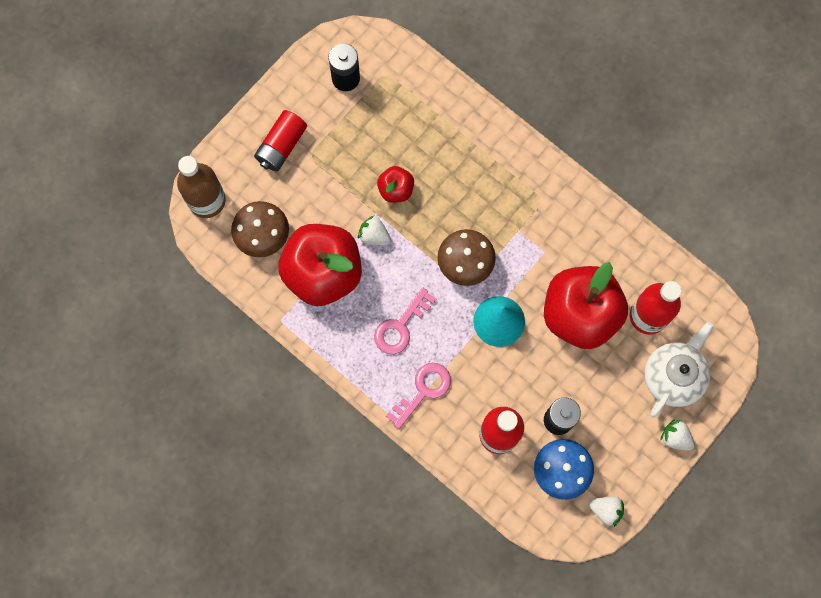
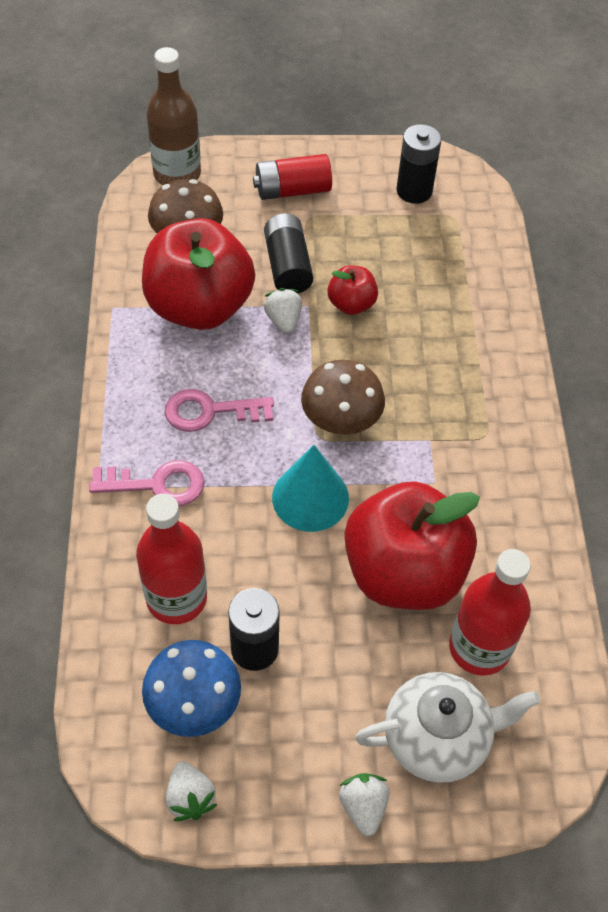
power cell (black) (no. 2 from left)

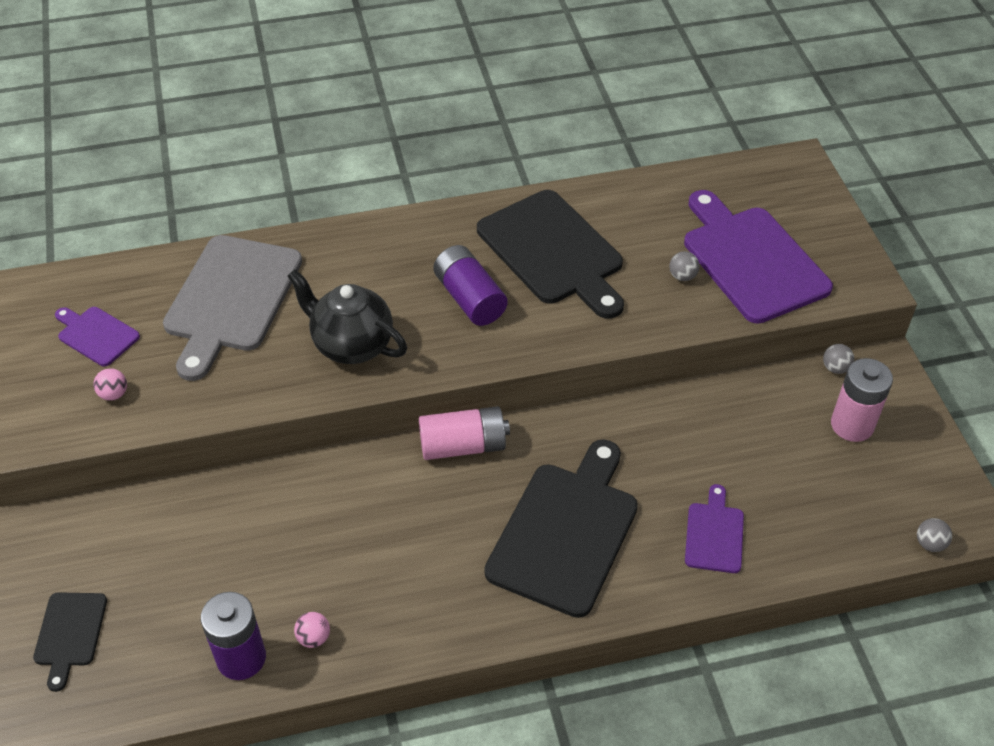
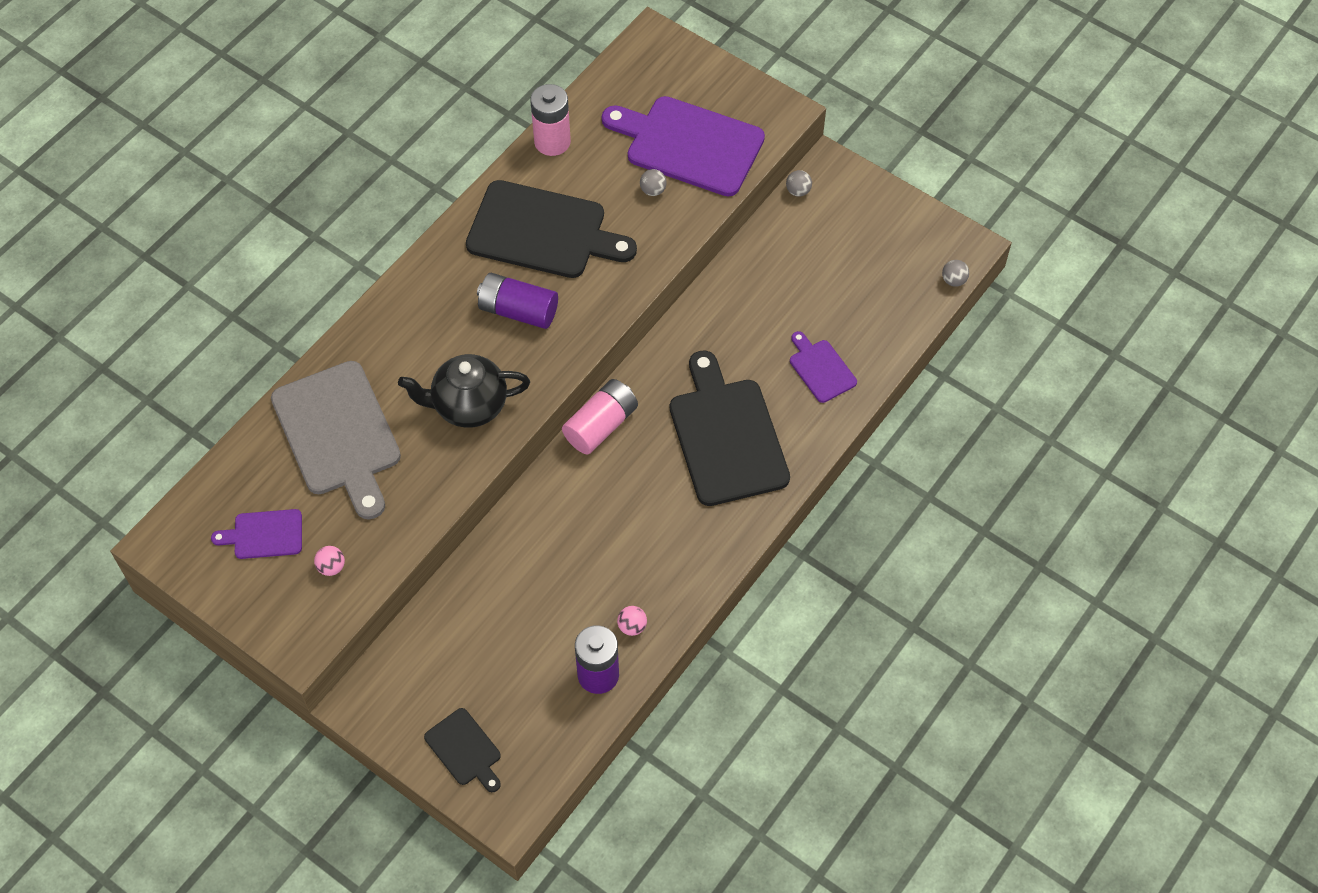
power cell (pink) (no. 1 from left)

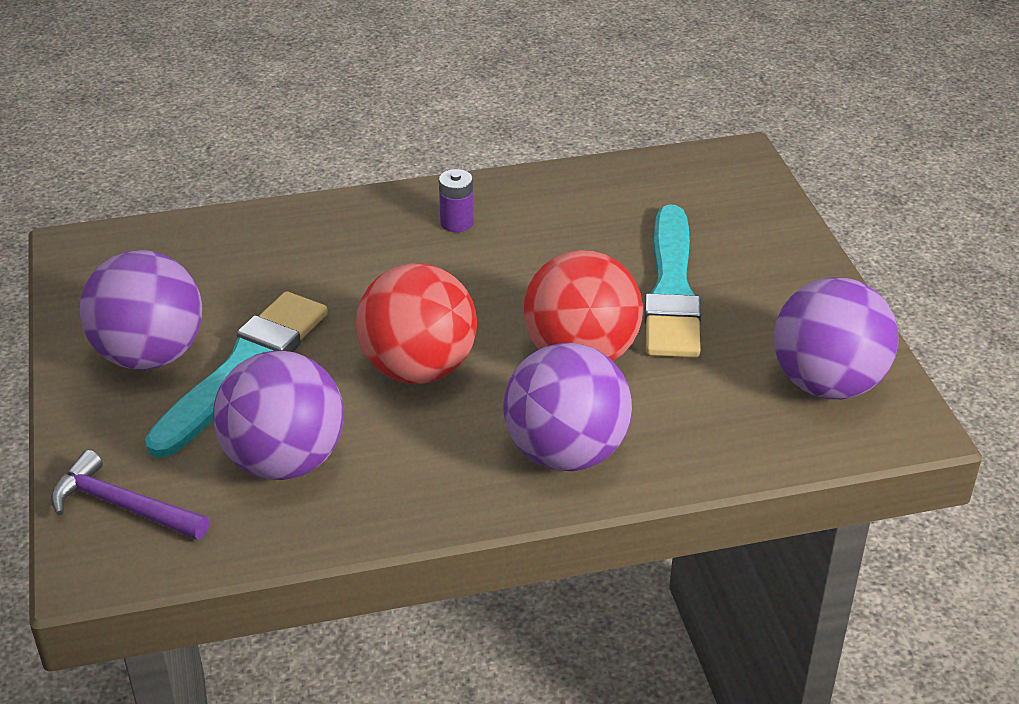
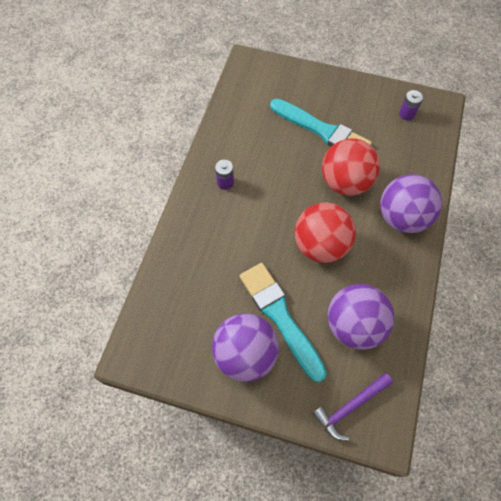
power cell (violet) (no. 2 from left)

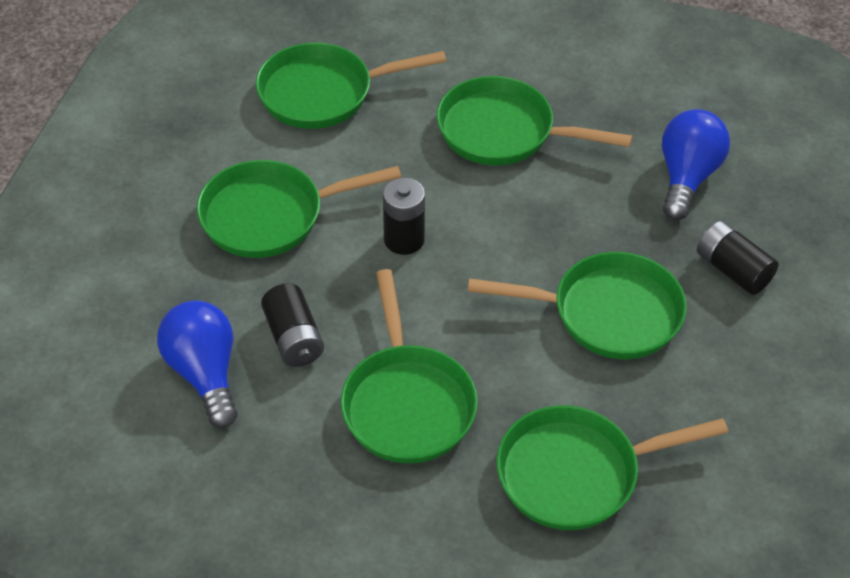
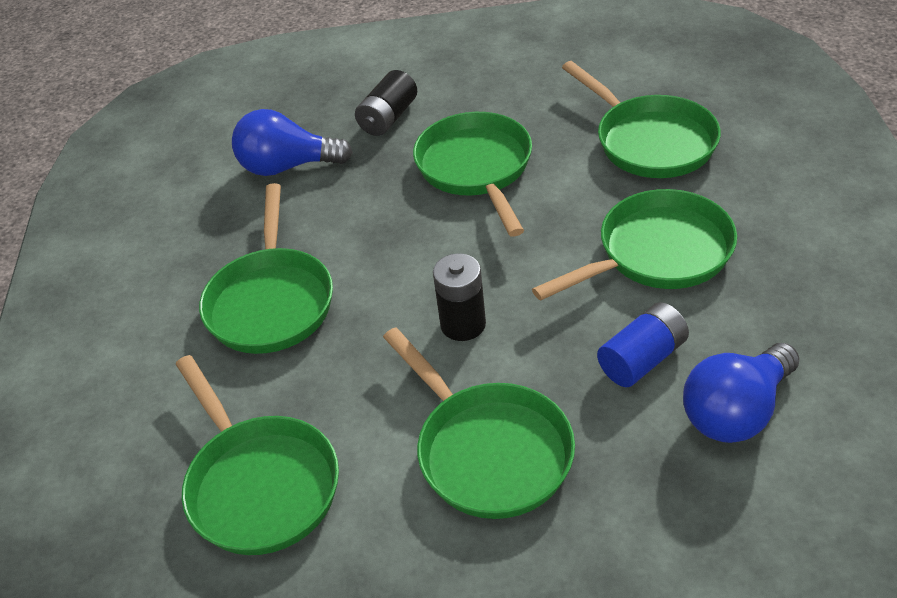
power cell (cobalt)

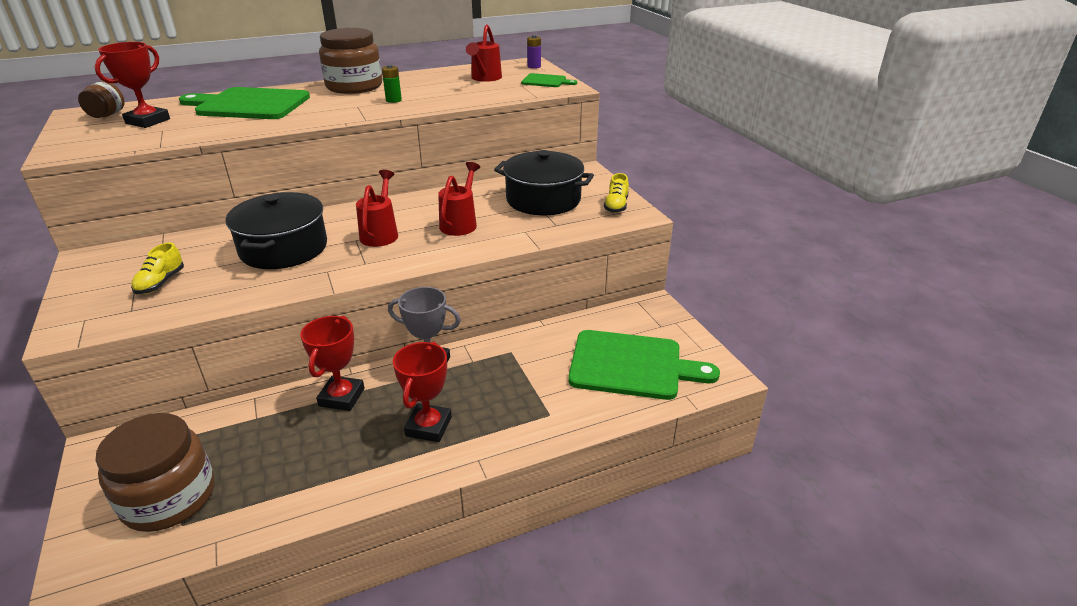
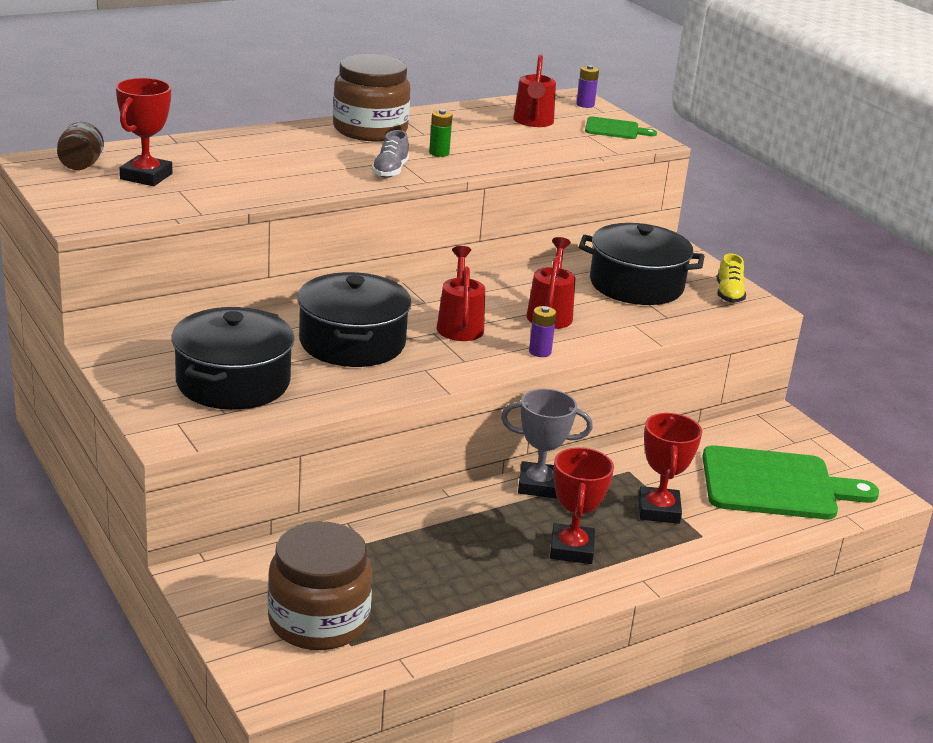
chopping board (green) (no. 1 from left in the first image); lace-up shoe (gray); power cell (violet) (no. 1 from left); trophy (crimson) (no. 3 from left); pot (black) (no. 1 from left)

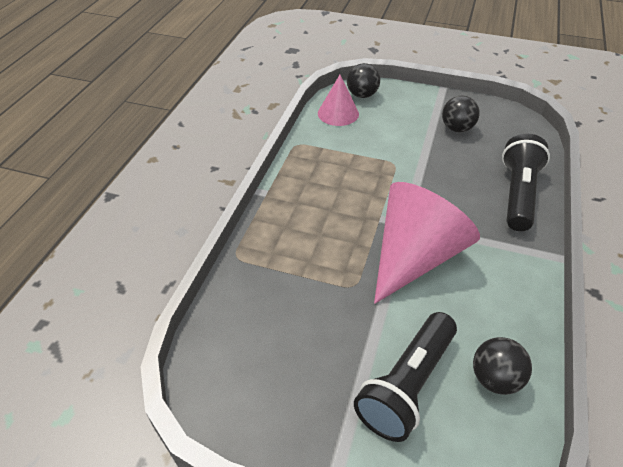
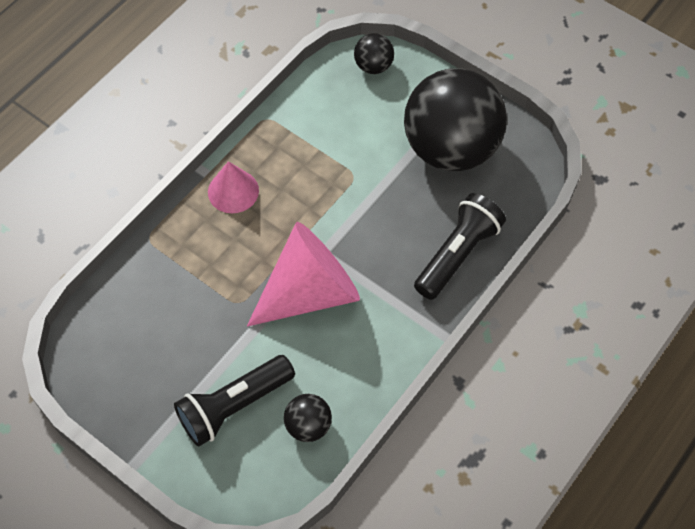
cone (pink) (no. 1 from left); ball (black) (no. 3 from left)

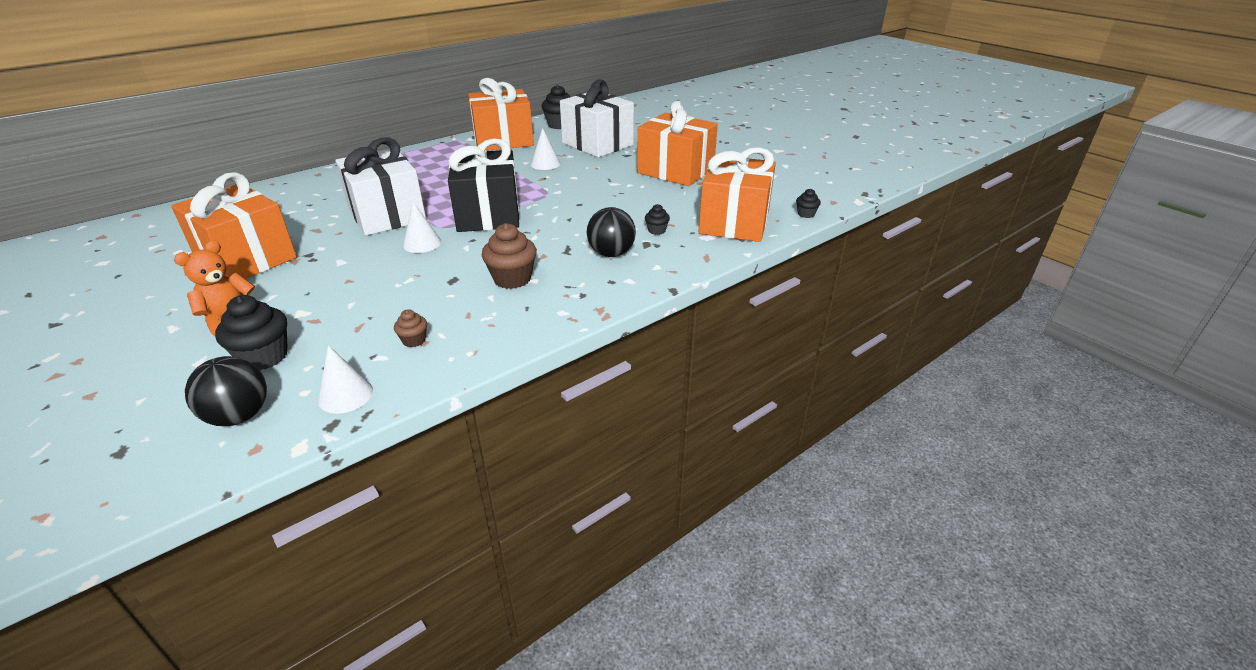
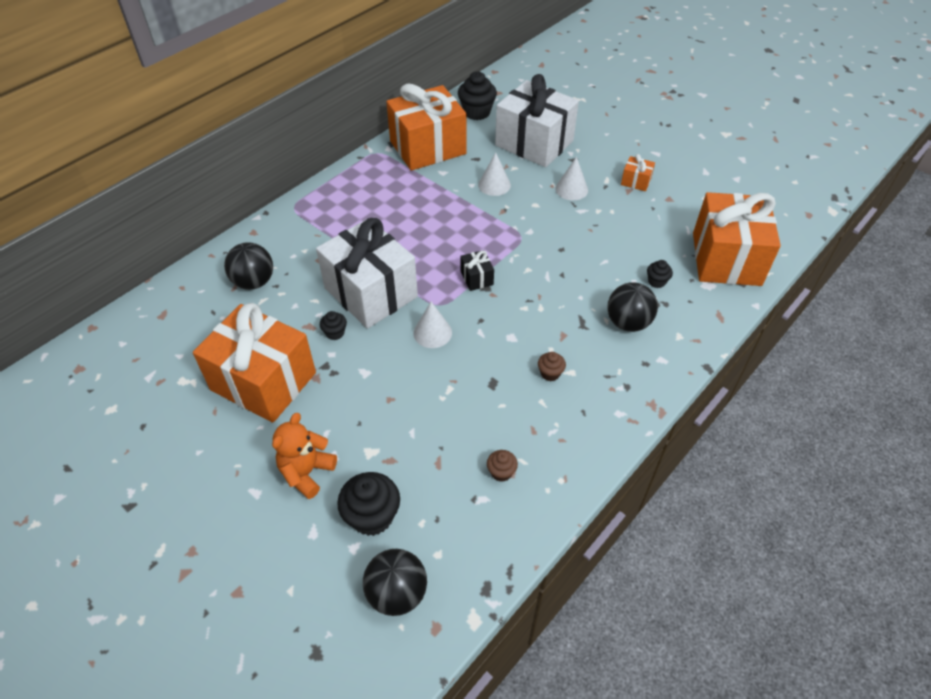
ball (black) (no. 1 from left); cone (pure white) (no. 3 from left); fairy cake (black) (no. 1 from left); gift (black); fairy cake (russet) (no. 2 from left); gift (orange) (no. 3 from left)

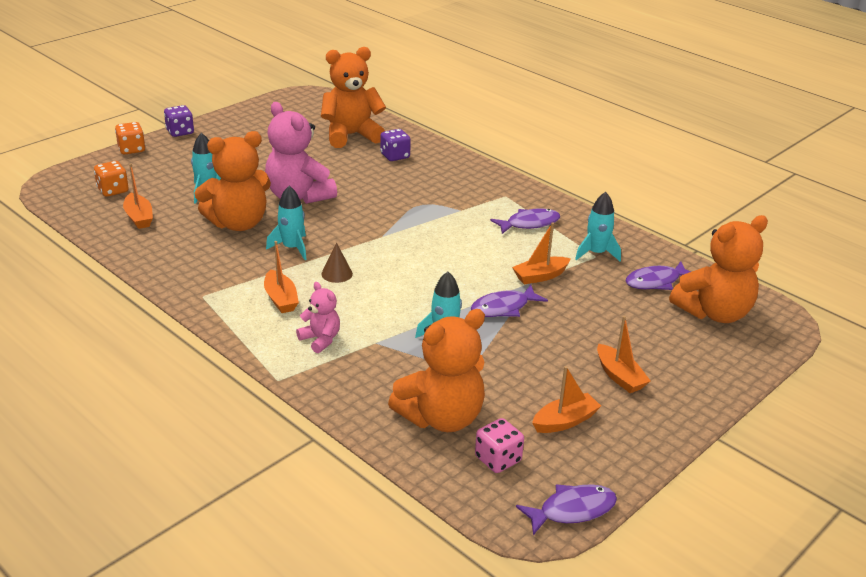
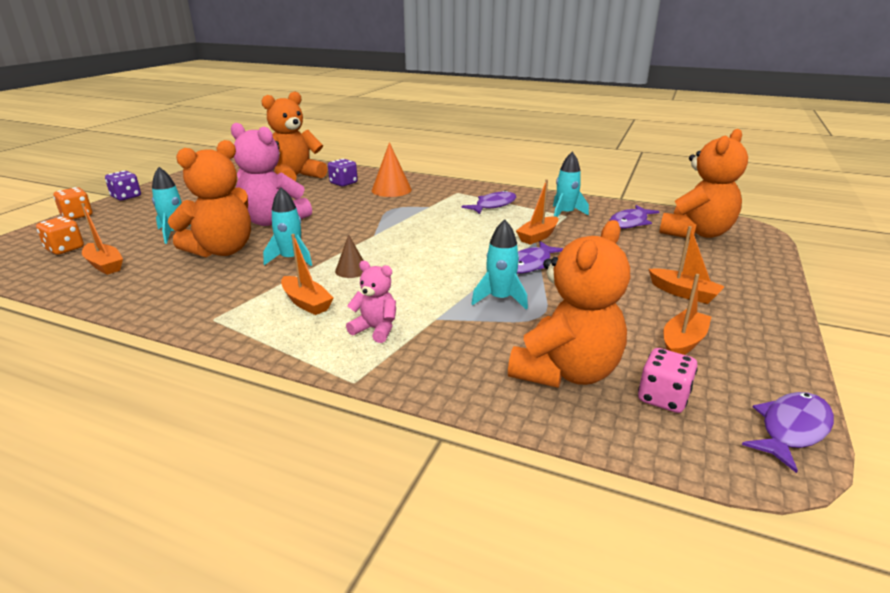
cone (orange)

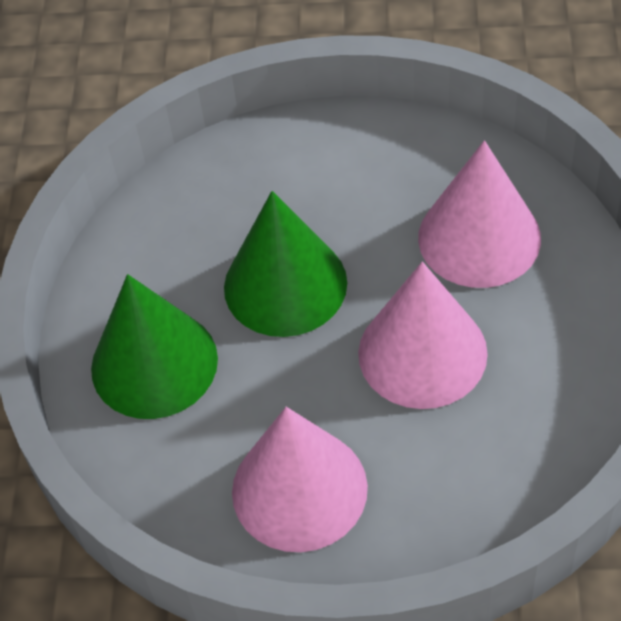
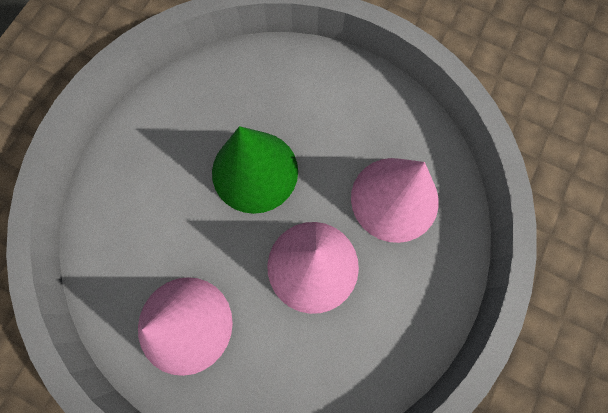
cone (green) (no. 1 from left in the first image)

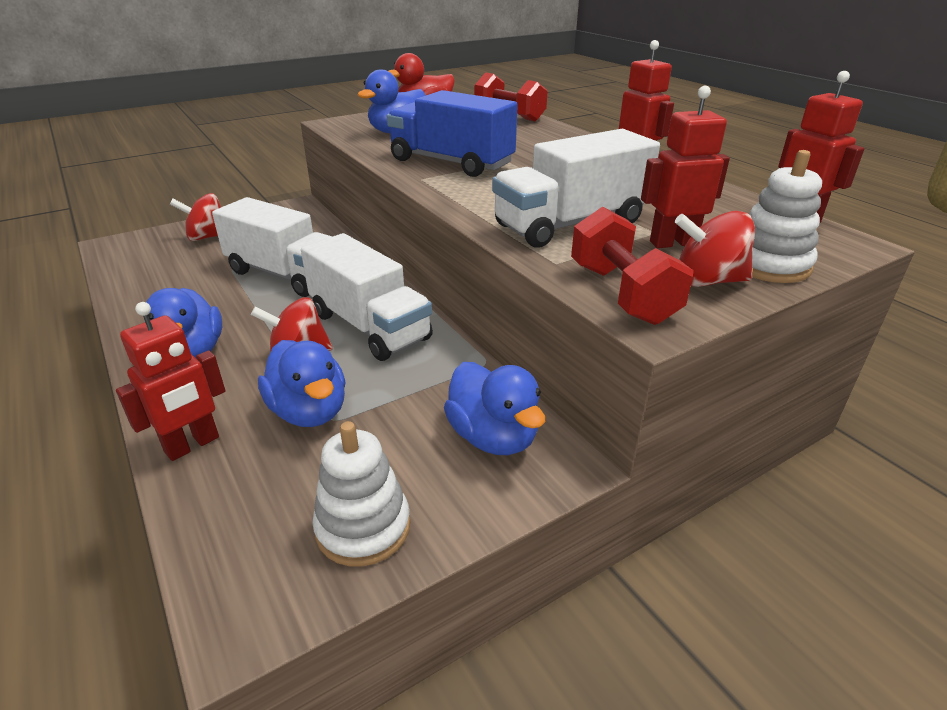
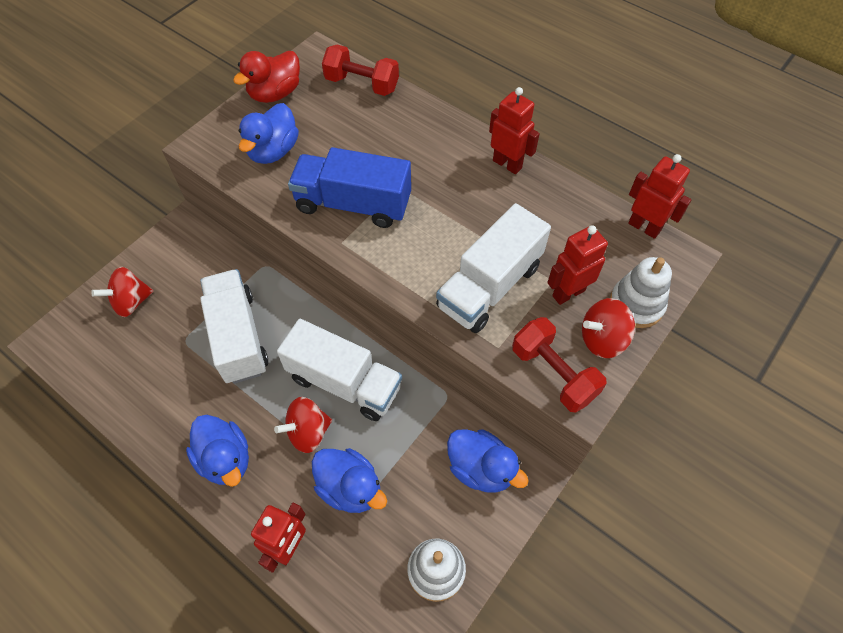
toy truck (pure white) (no. 1 from left)

